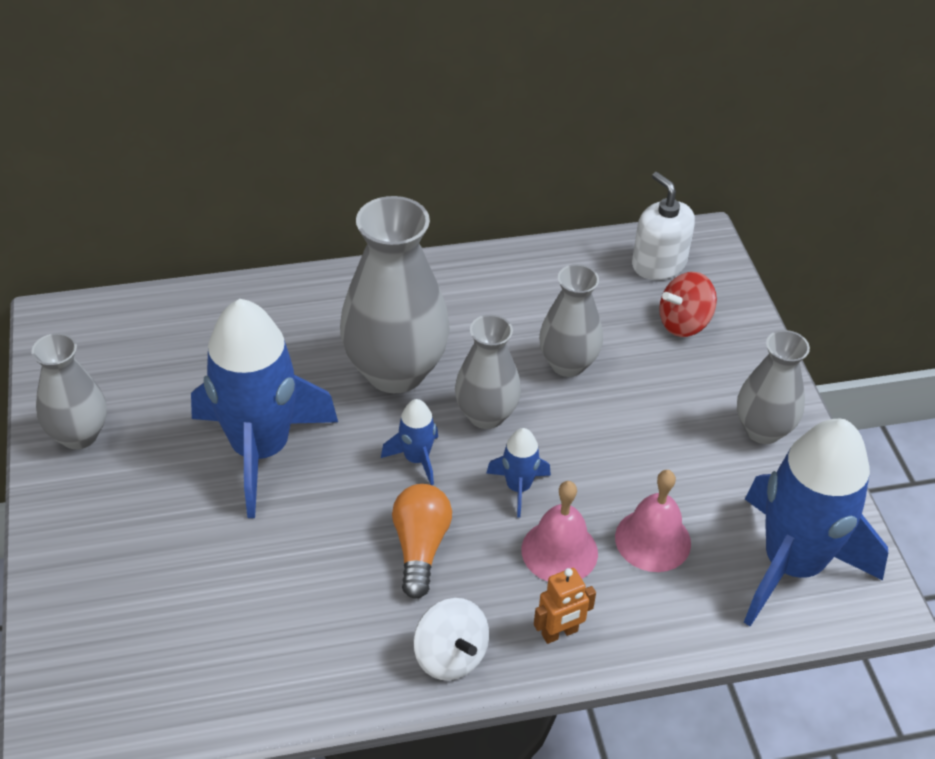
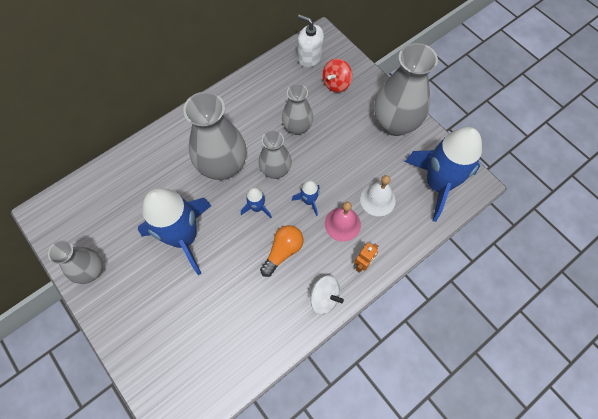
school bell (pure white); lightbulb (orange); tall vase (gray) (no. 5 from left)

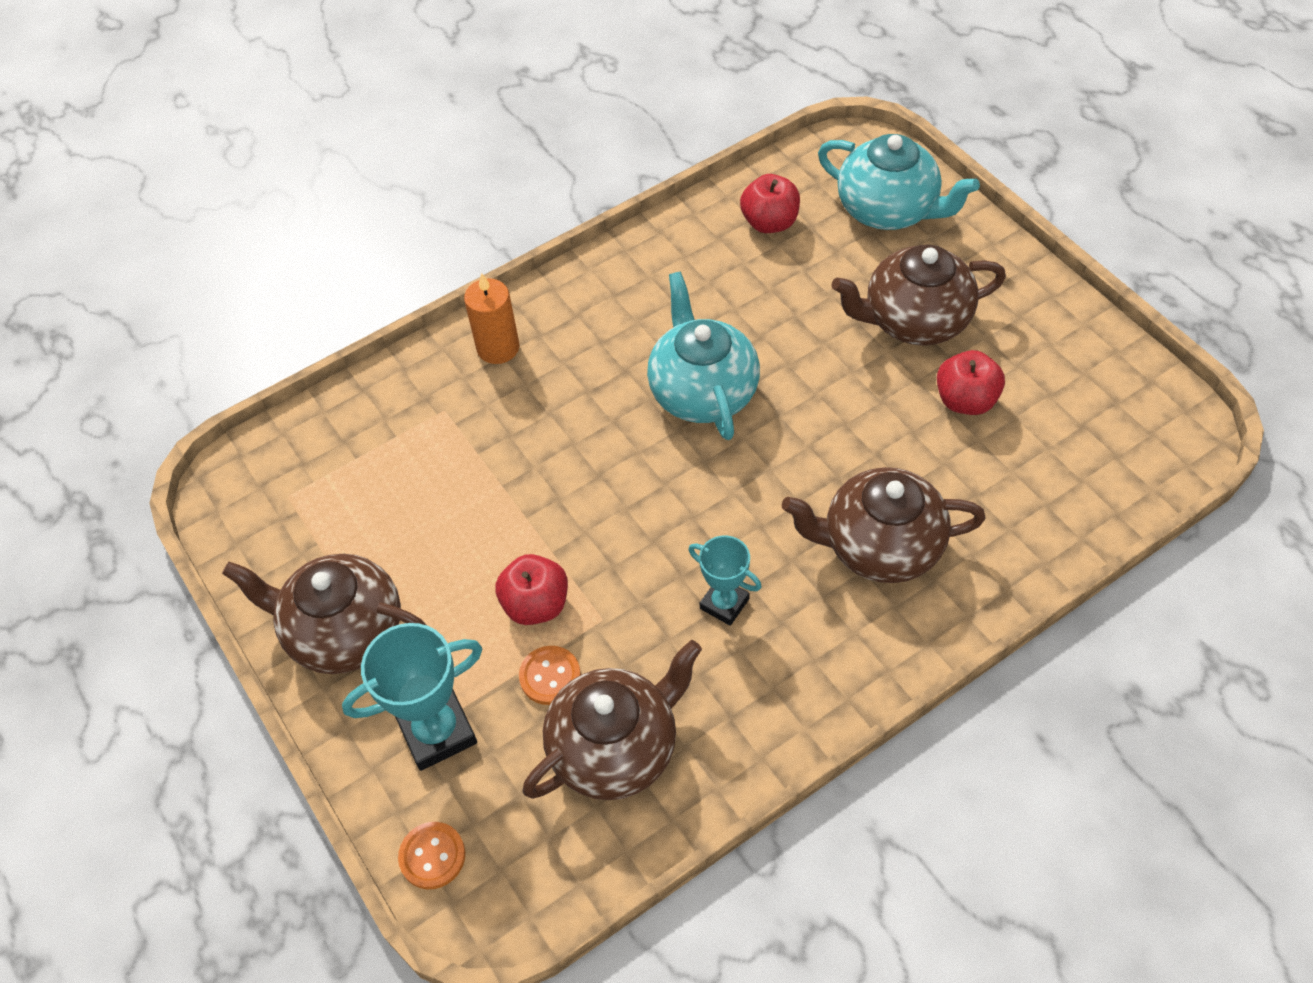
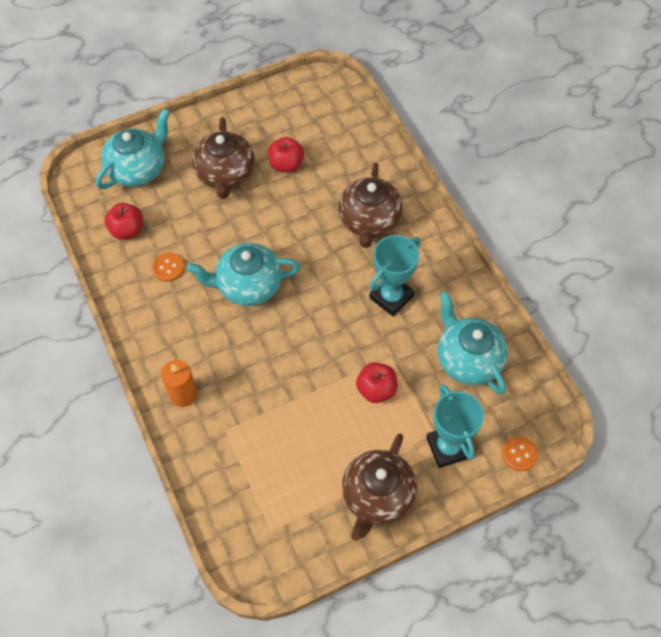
shirt button (orange) (no. 1 from left); teapot (turquoise) (no. 3 from left); trophy (turquoise) (no. 1 from left)

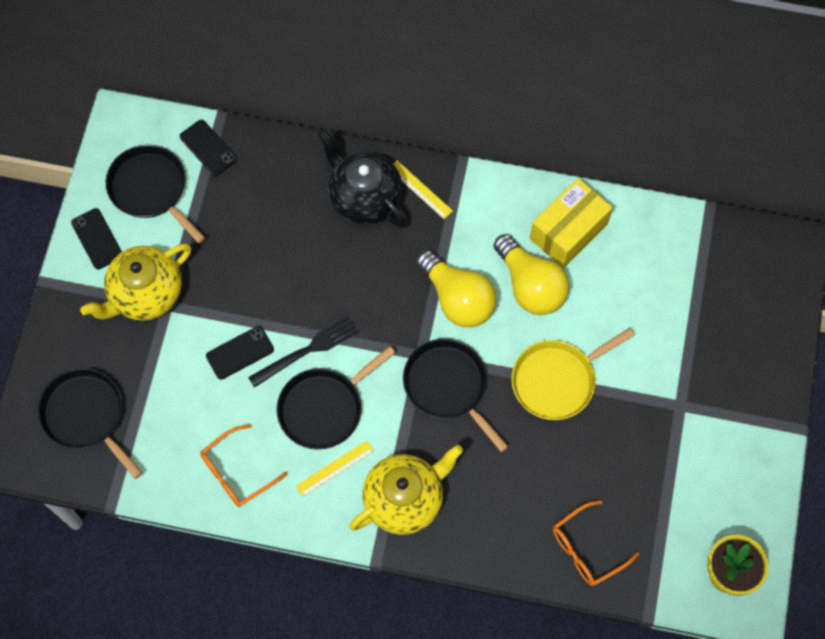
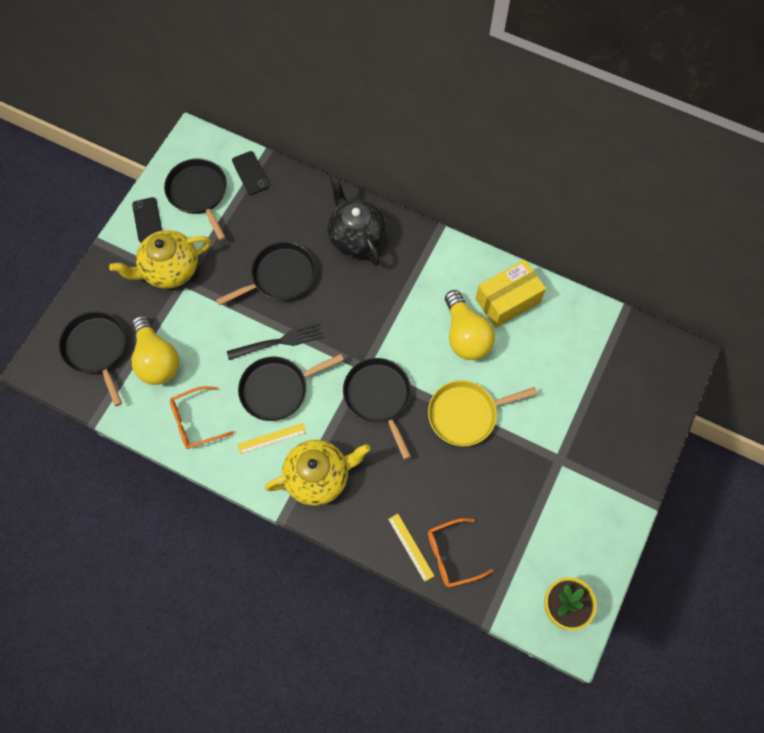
smartphone (black) (no. 3 from left in the first image); pan (black) (no. 3 from left); straightedge (yellow) (no. 2 from left); lightbulb (yellow) (no. 1 from left)

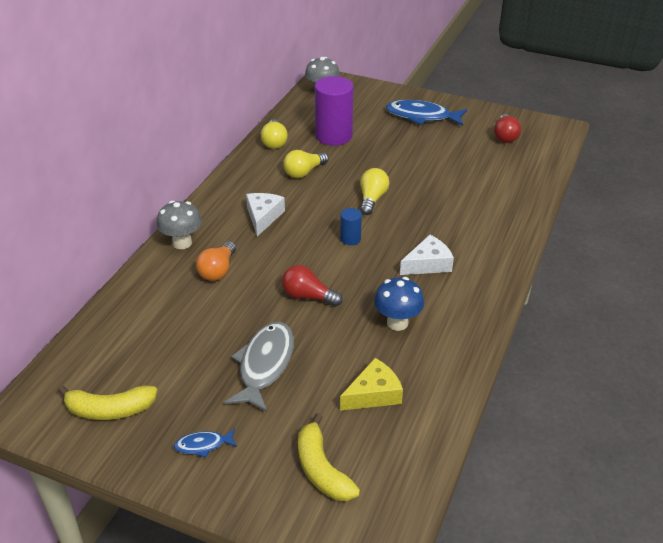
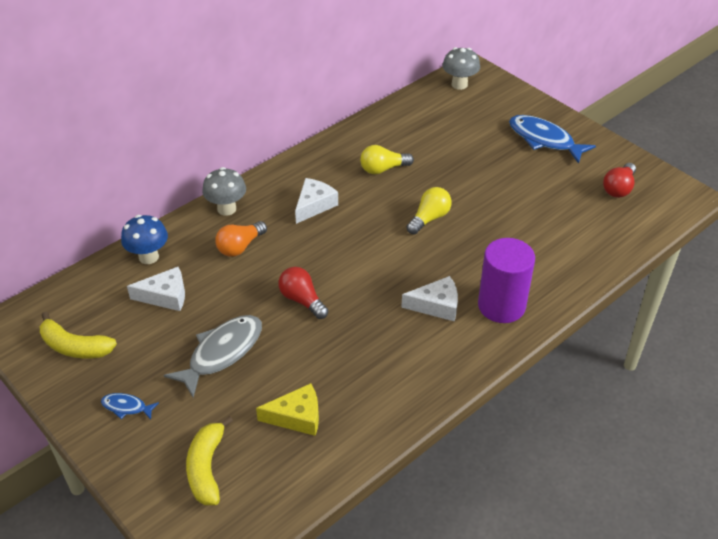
lightbulb (yellow) (no. 1 from left in the first image); solid cylinder (cobalt); cheese wedge (pure white) (no. 1 from left); solid cylinder (violet); mushroom (cobalt)

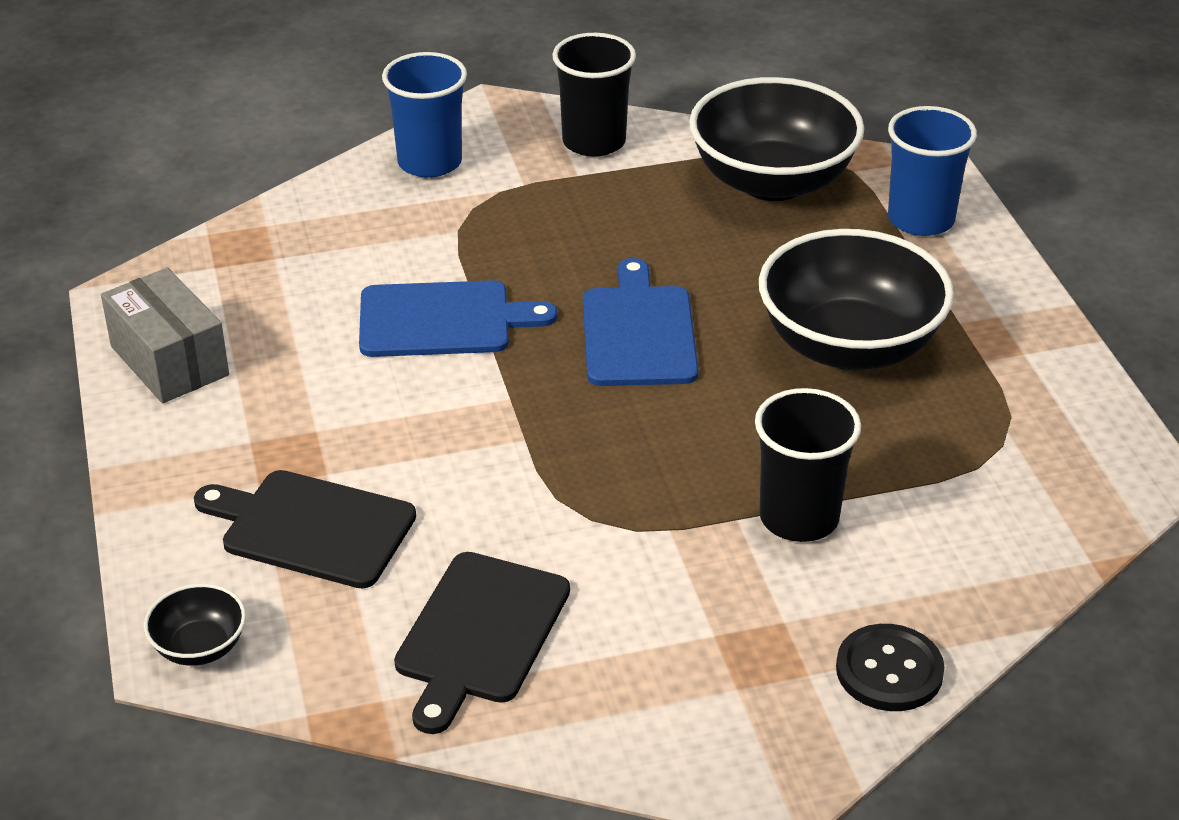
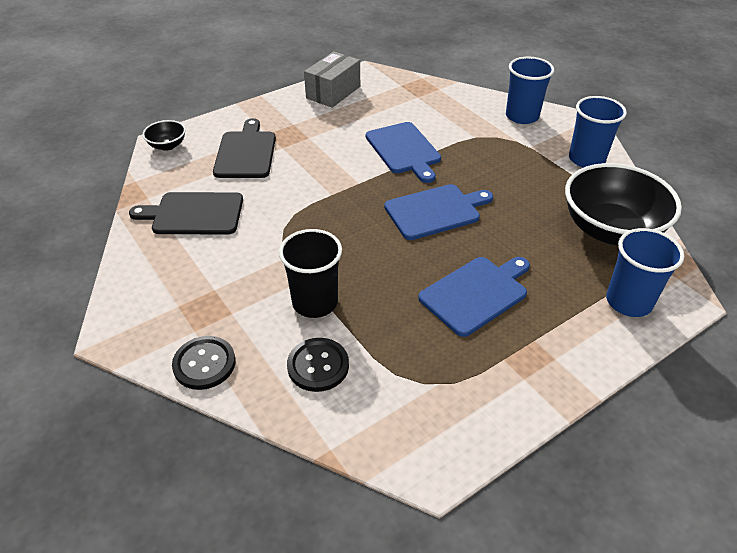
shirt button (black) (no. 2 from left); chopping board (cobalt) (no. 3 from left); tumbler (cobalt) (no. 2 from left)

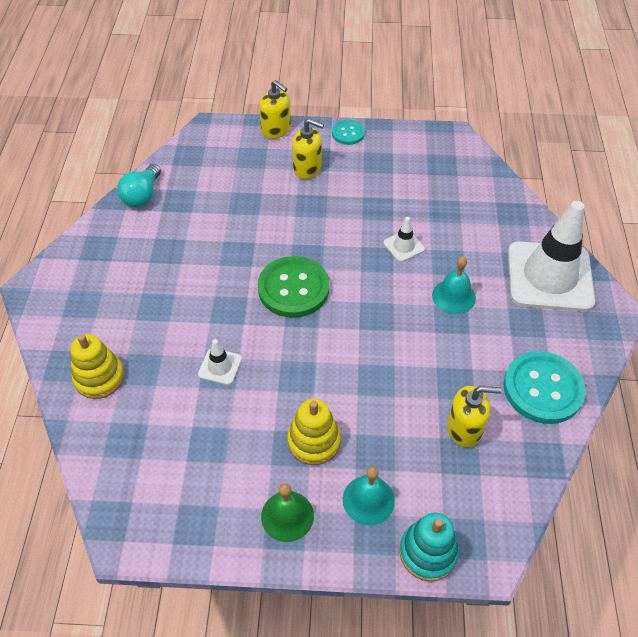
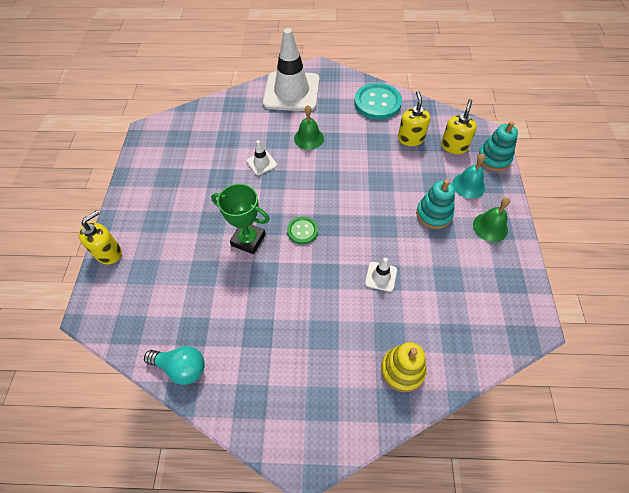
shirt button (turquoise) (no. 1 from left in the first image); trophy (green); soap pump (yellow) (no. 3 from left); stacking toy (turquoise) (no. 1 from left); school bell (green) (no. 1 from left); shirt button (green)

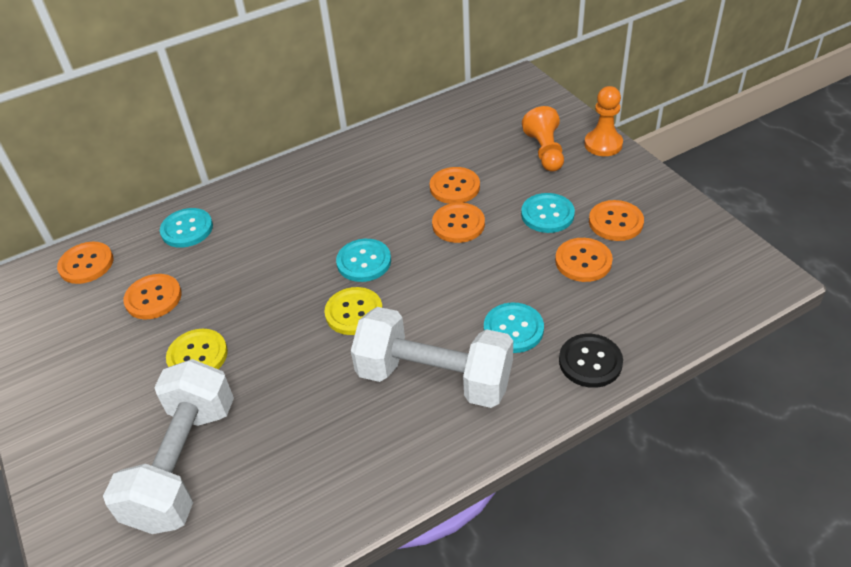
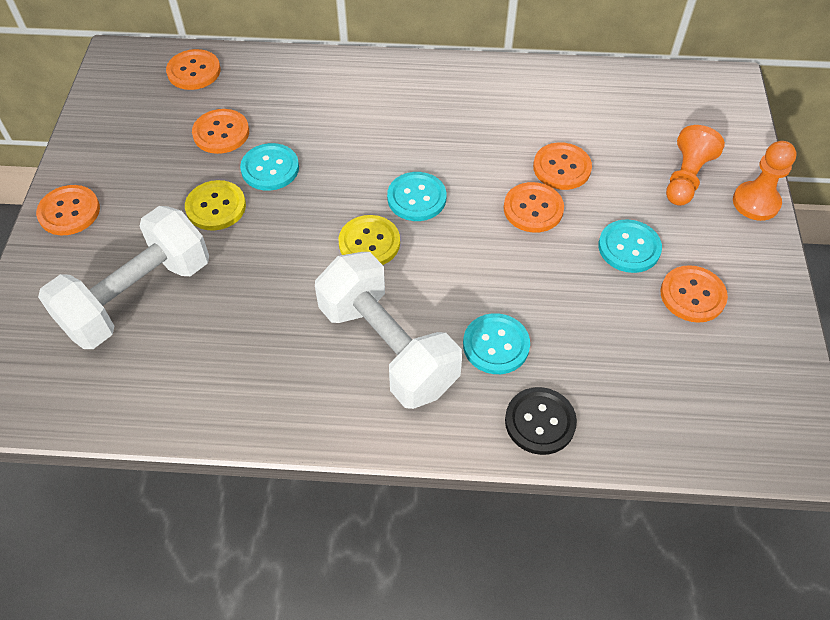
shirt button (turquoise) (no. 1 from left); shirt button (orange) (no. 1 from left)

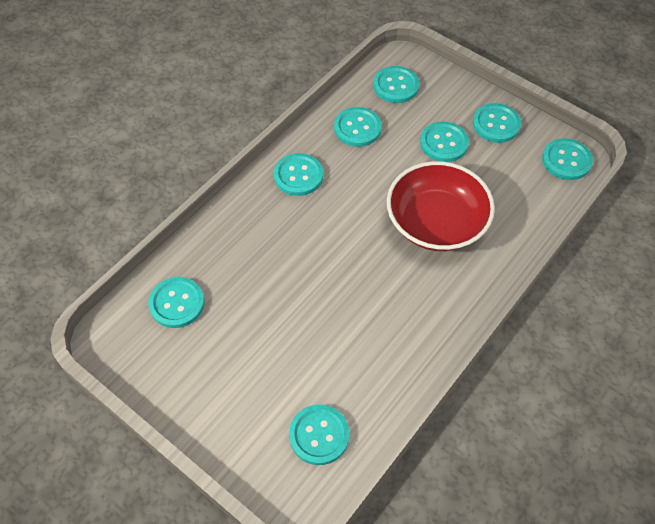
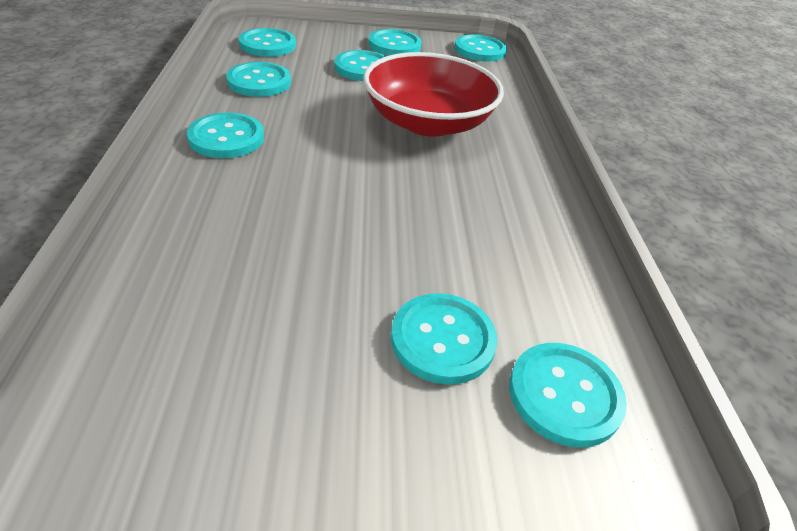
shirt button (turquoise) (no. 6 from left)

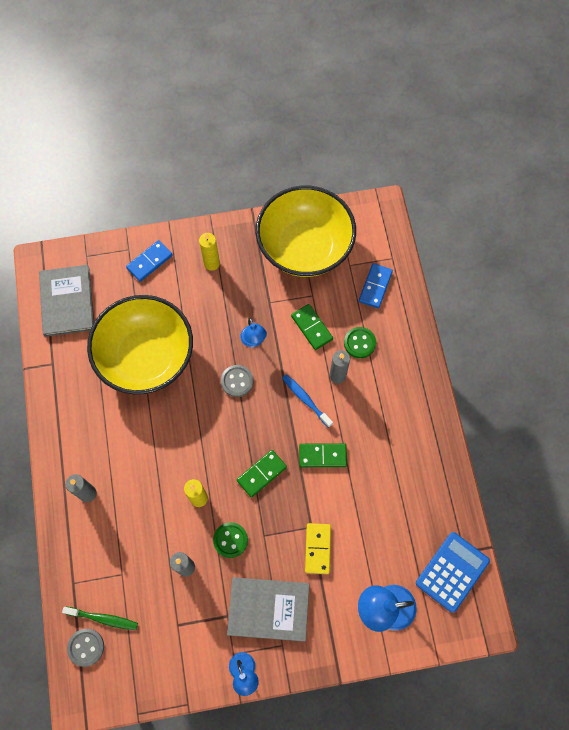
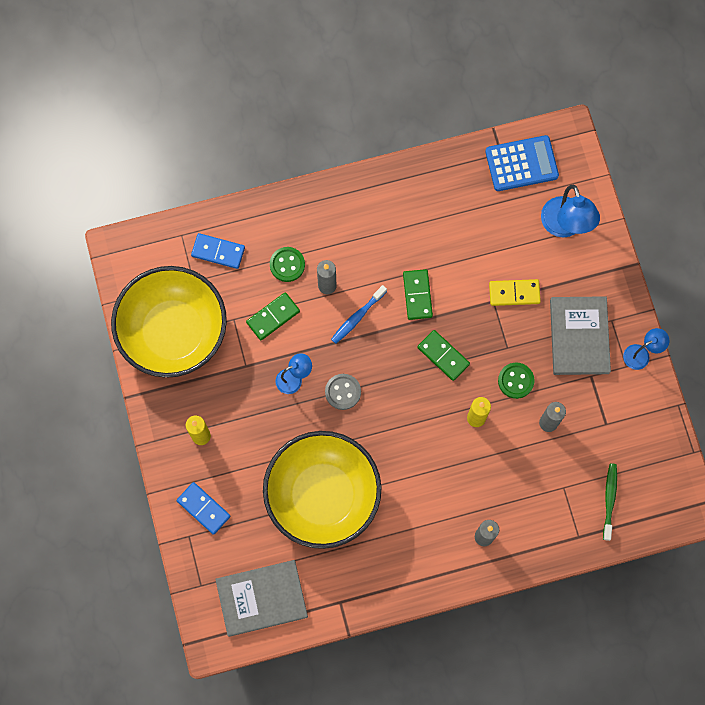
shirt button (gray) (no. 1 from left in the first image); adding machine (cobalt)

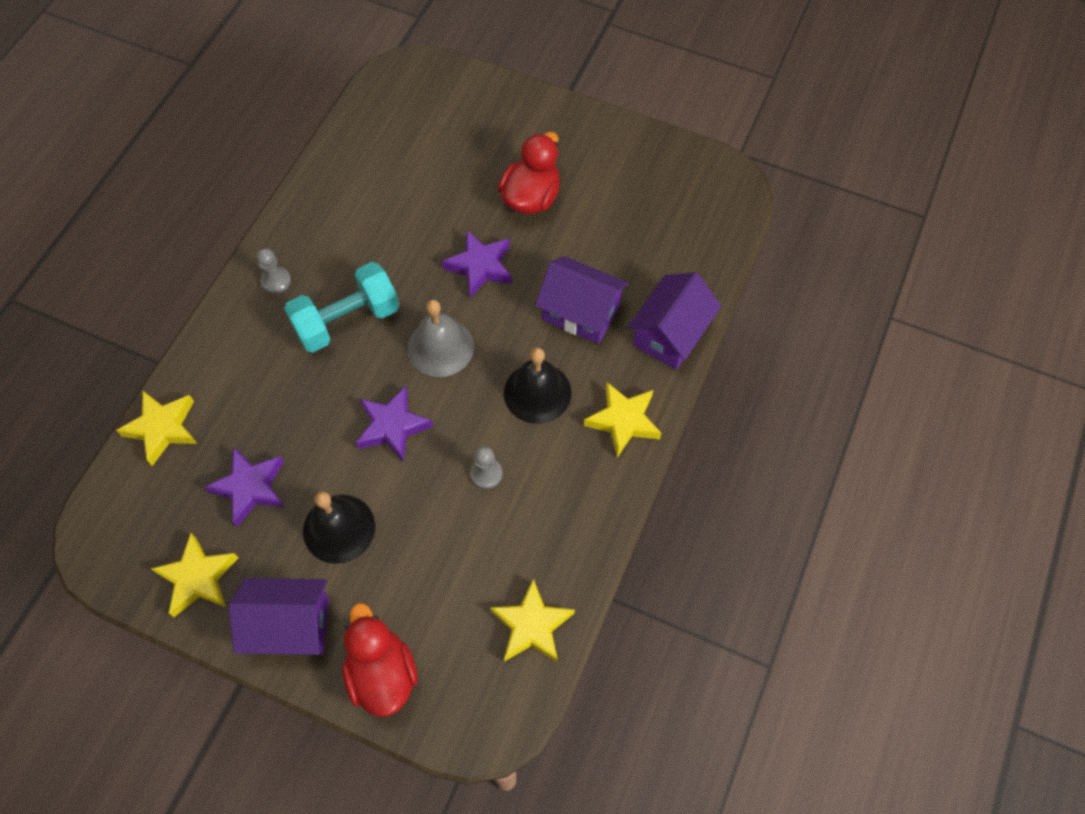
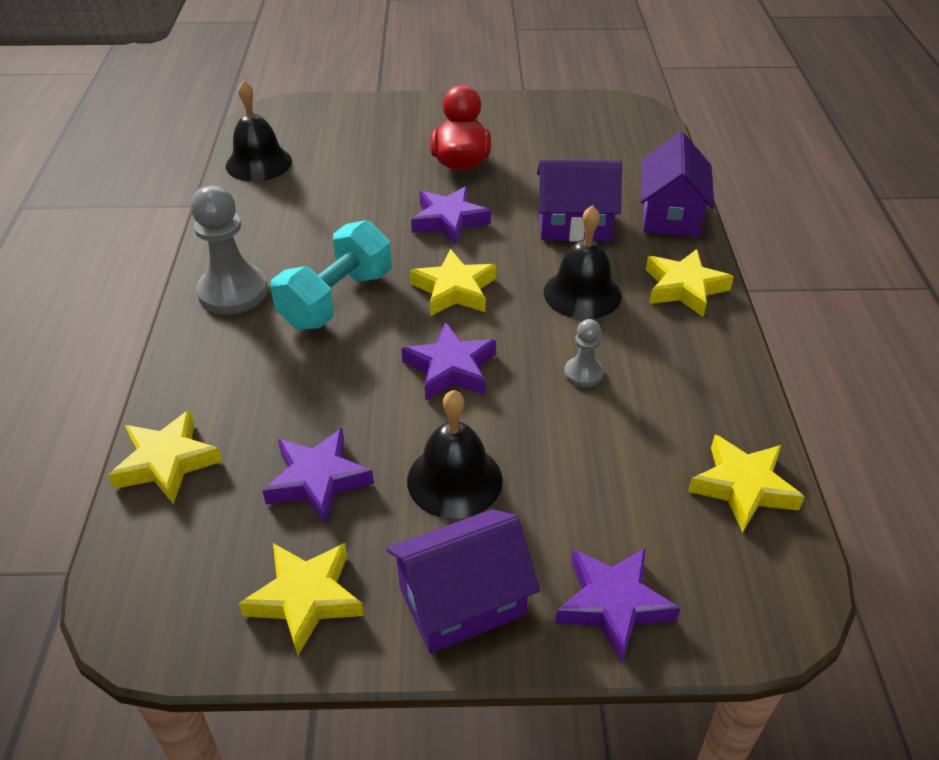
school bell (black) (no. 1 from left); star (violet) (no. 4 from left); star (yellow) (no. 3 from left); game pawn (gray) (no. 1 from left)

